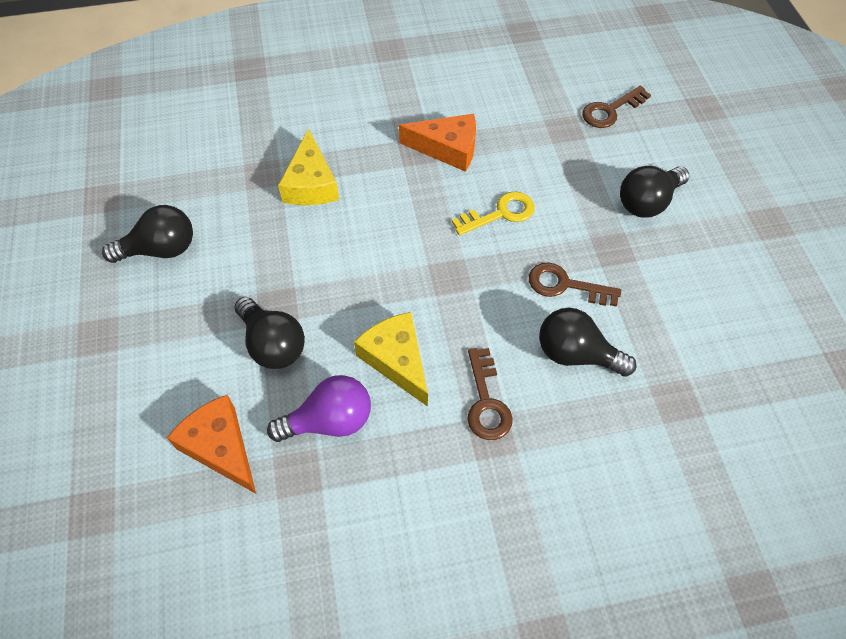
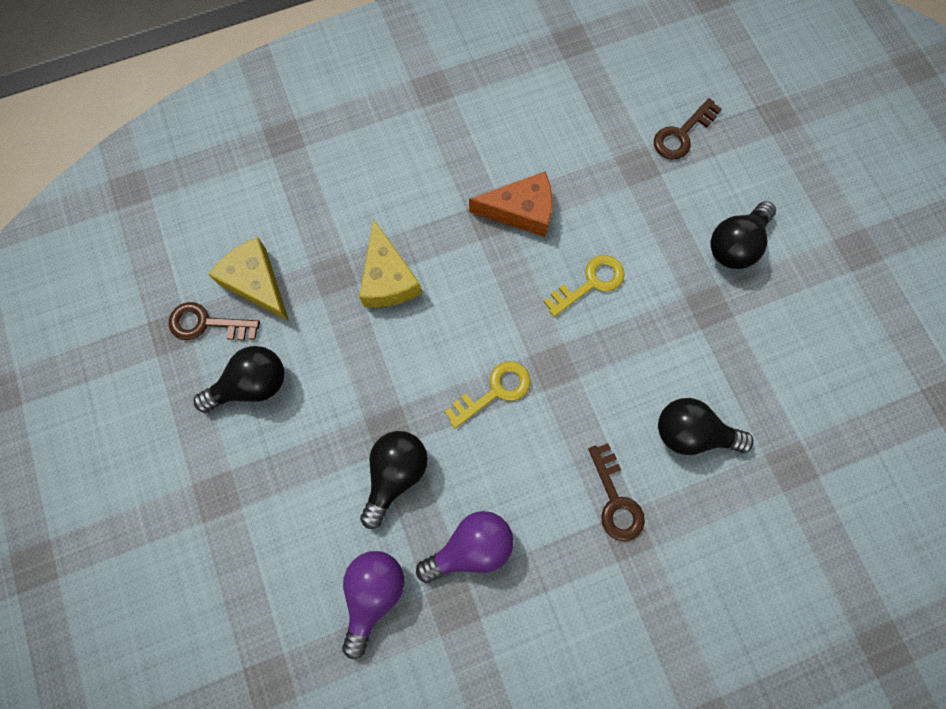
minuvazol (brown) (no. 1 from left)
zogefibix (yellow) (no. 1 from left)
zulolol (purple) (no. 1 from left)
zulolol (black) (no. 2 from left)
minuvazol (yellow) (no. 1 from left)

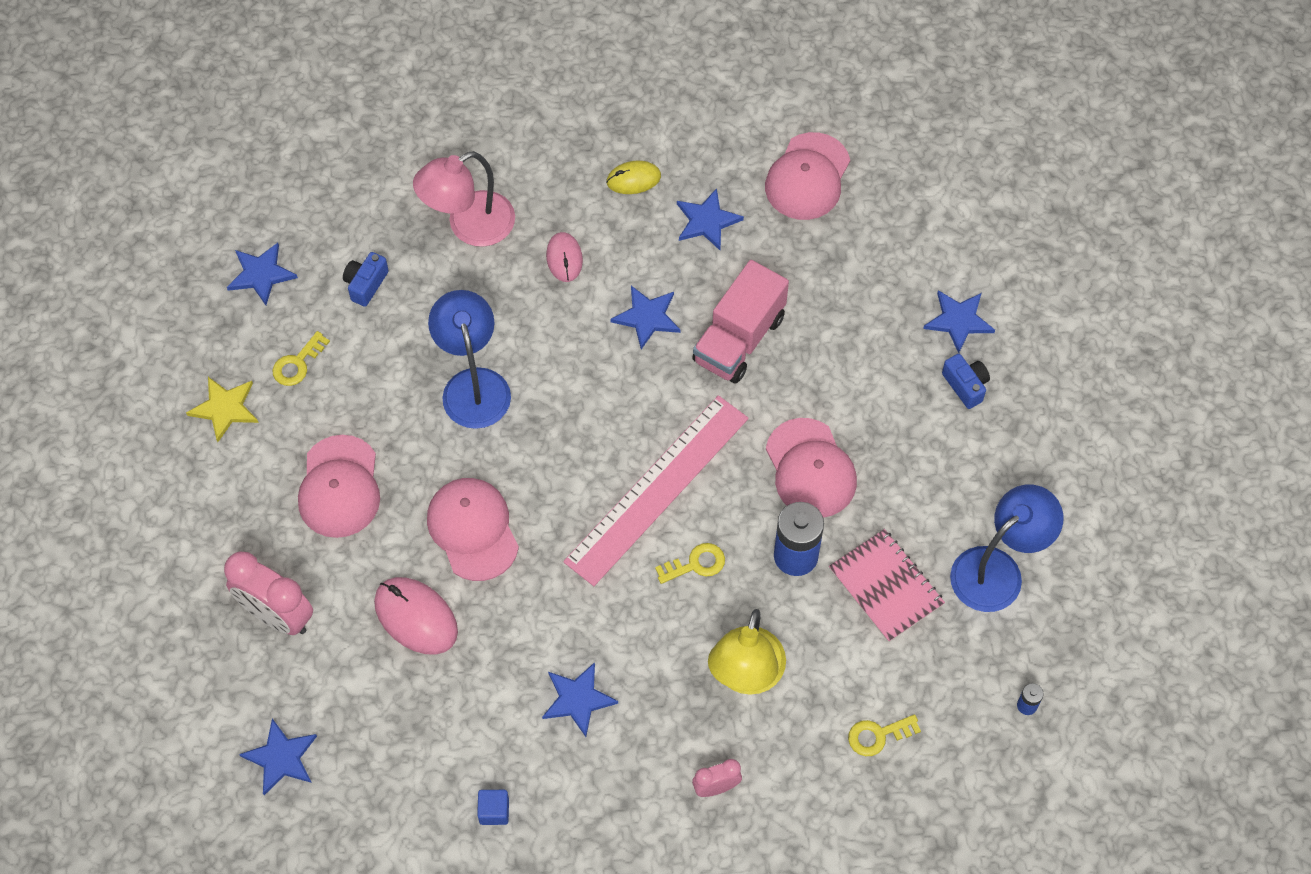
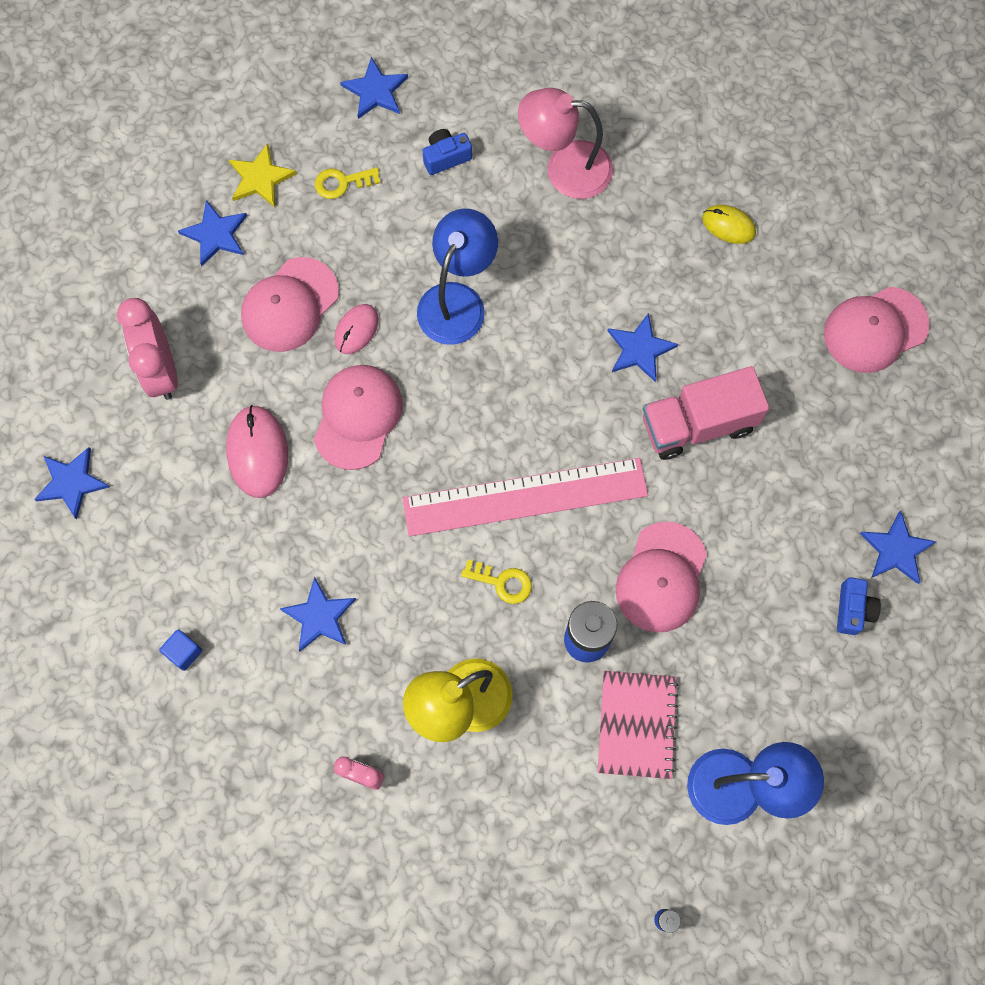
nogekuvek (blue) (no. 2 from left)
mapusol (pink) (no. 2 from left)
minuvazol (yellow) (no. 3 from left in the first image)

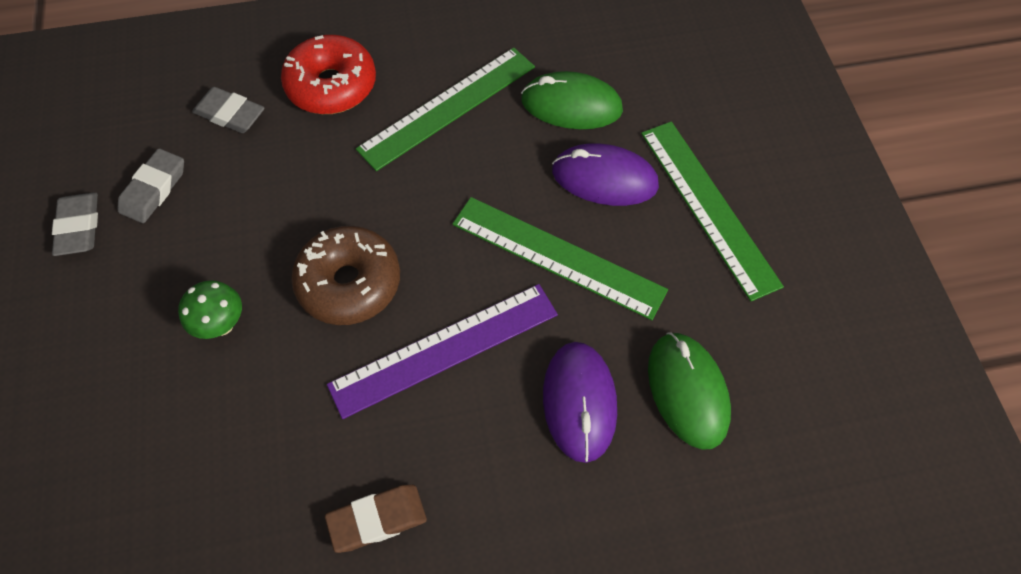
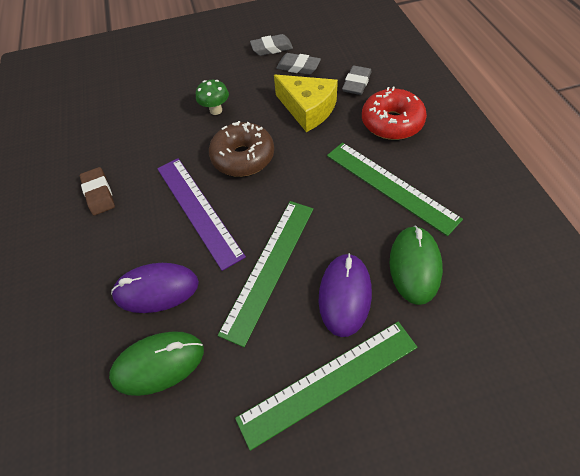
zogefibix (yellow)

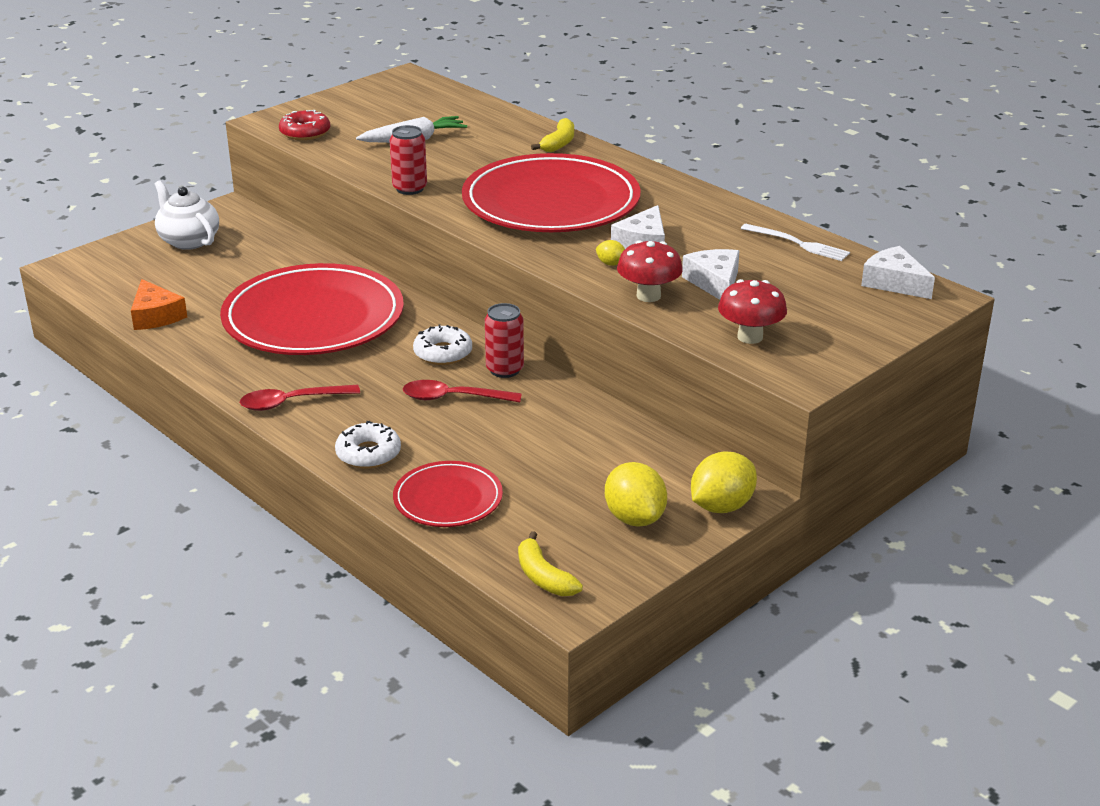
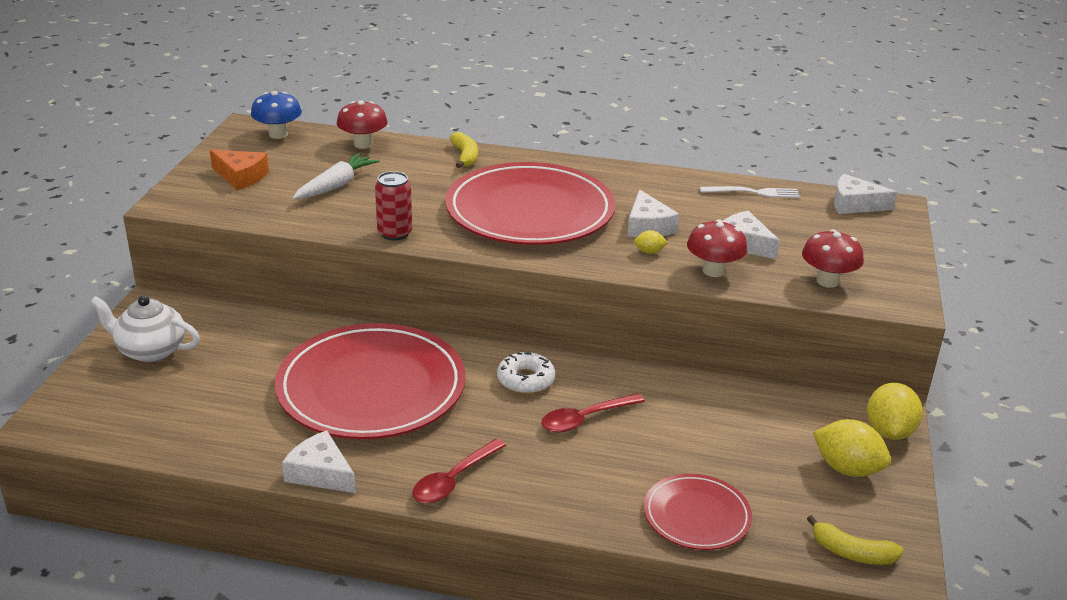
zogefibix (orange)
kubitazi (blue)
zogefibix (white) (no. 1 from left)
kubitazi (red) (no. 1 from left)
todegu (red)
todegu (white) (no. 1 from left in the first image)
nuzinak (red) (no. 2 from left in the first image)

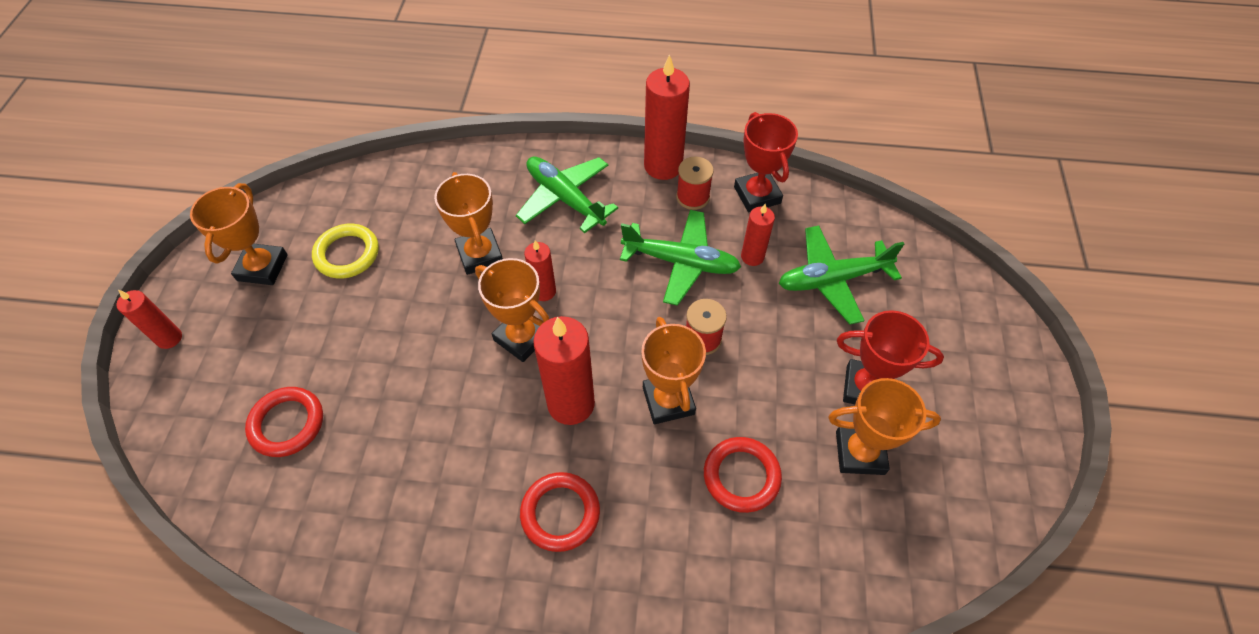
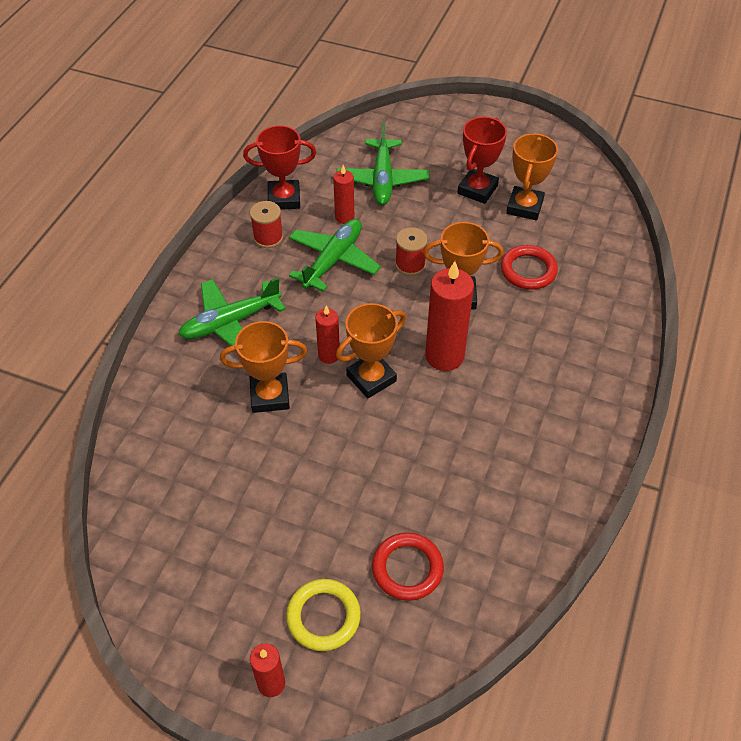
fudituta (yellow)
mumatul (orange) (no. 1 from left in the first image)
fudituta (red) (no. 2 from left in the first image)
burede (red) (no. 4 from left in the first image)

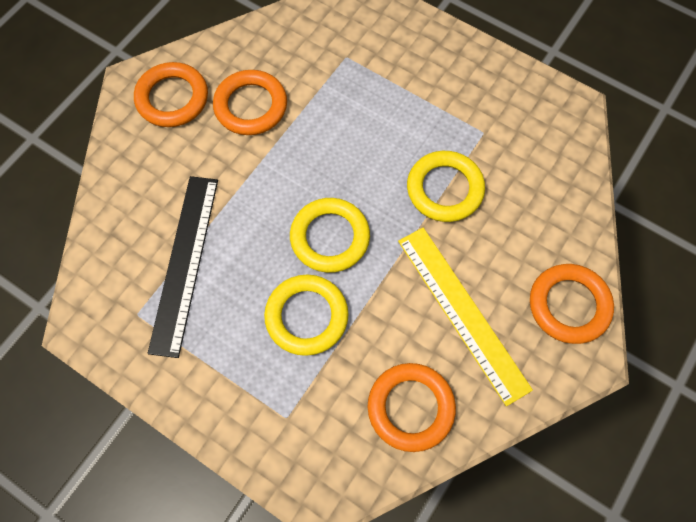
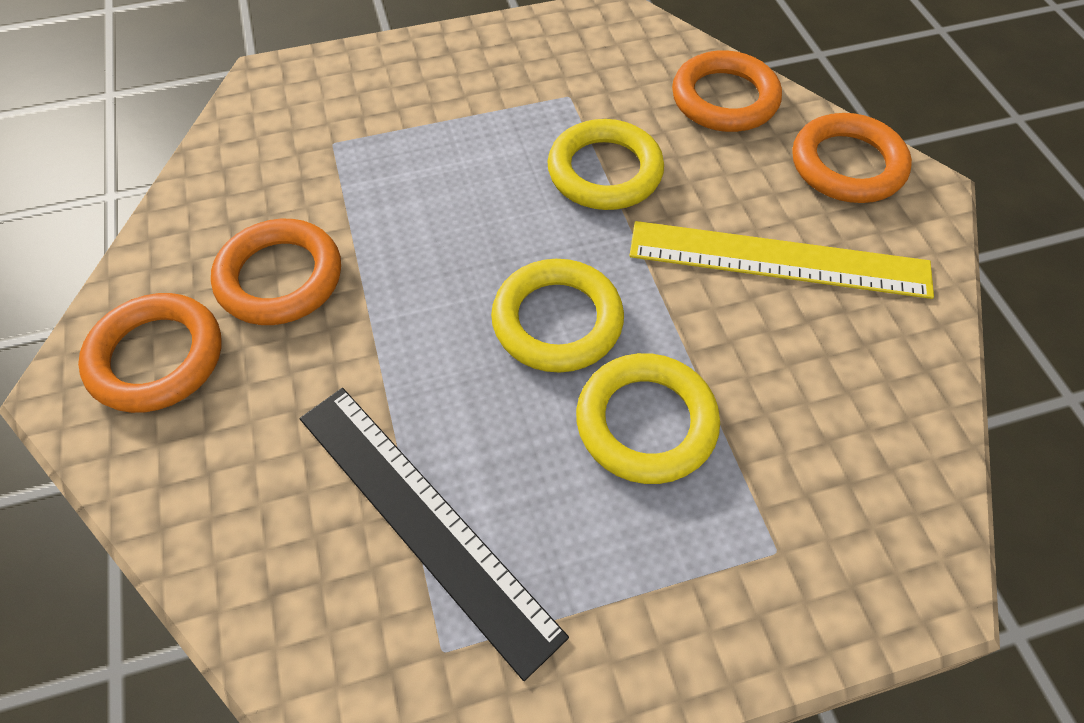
fudituta (orange) (no. 3 from left)

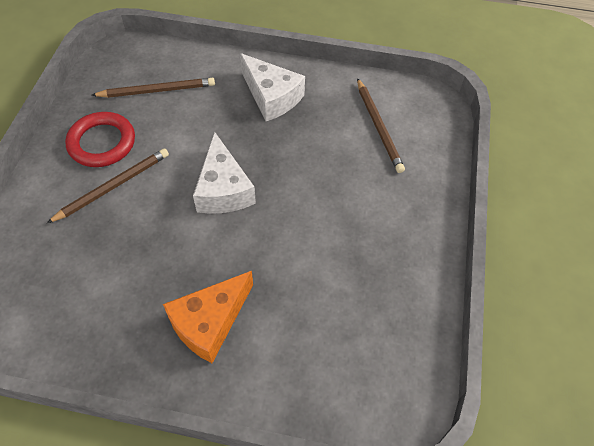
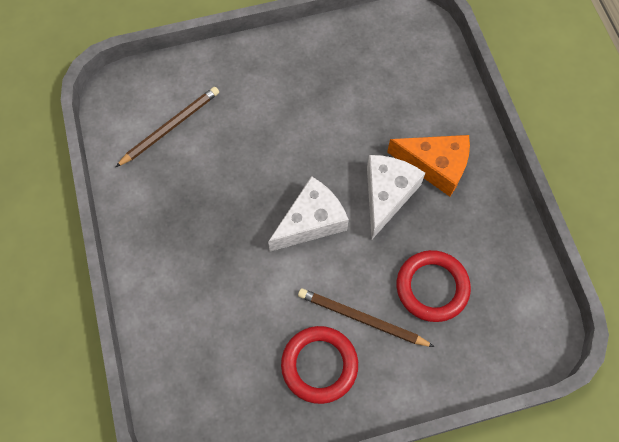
zogefibix (white) (no. 2 from left)
fudituta (red) (no. 2 from left)
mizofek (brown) (no. 2 from left in the first image)

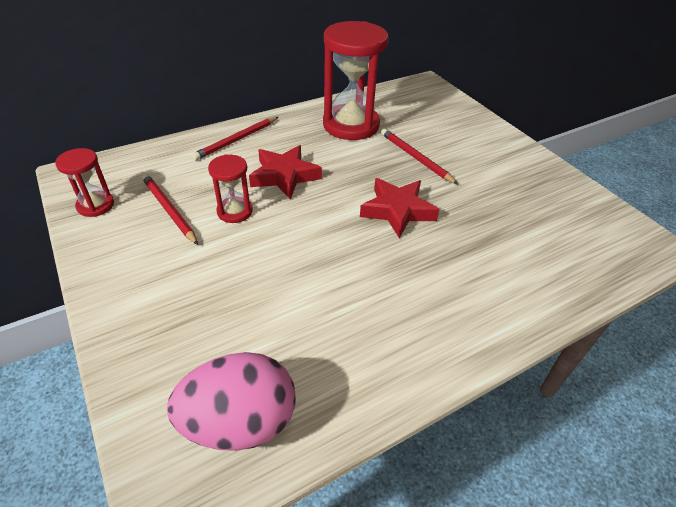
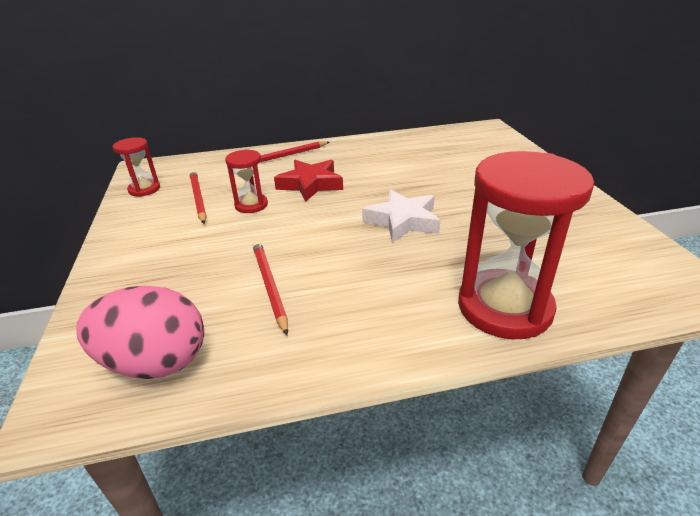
mizofek (red) (no. 2 from left)
nogekuvek (white)
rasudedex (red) (no. 3 from left)

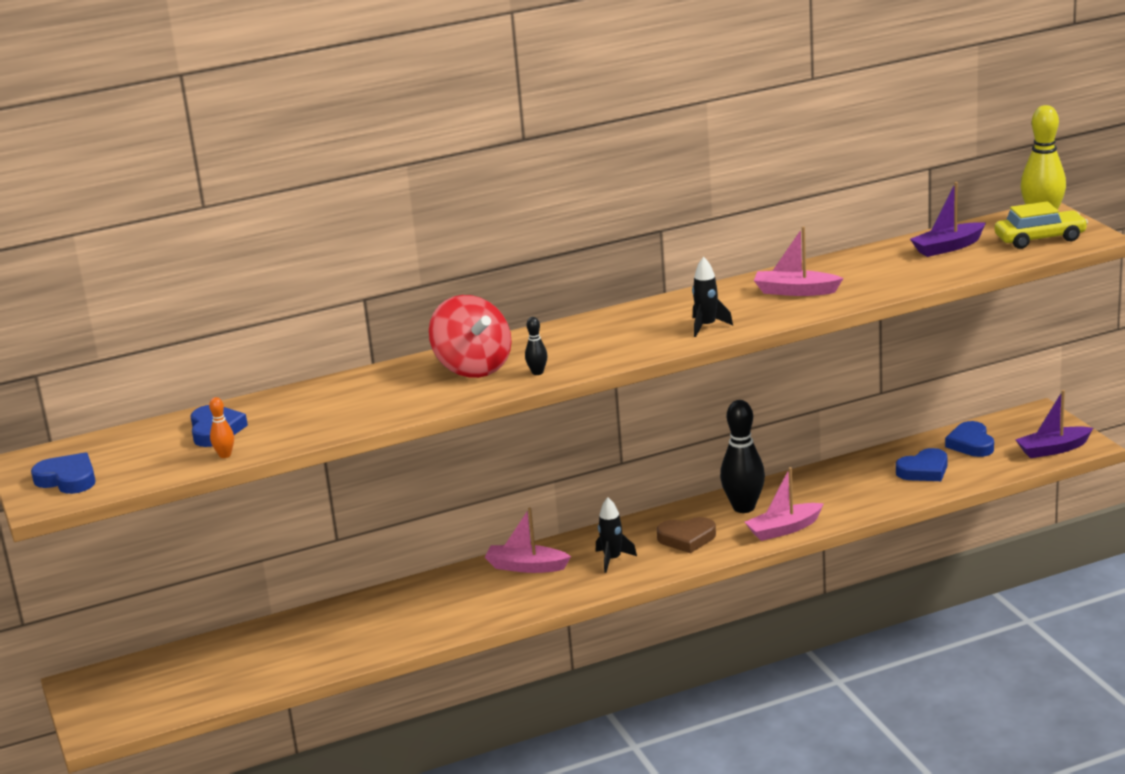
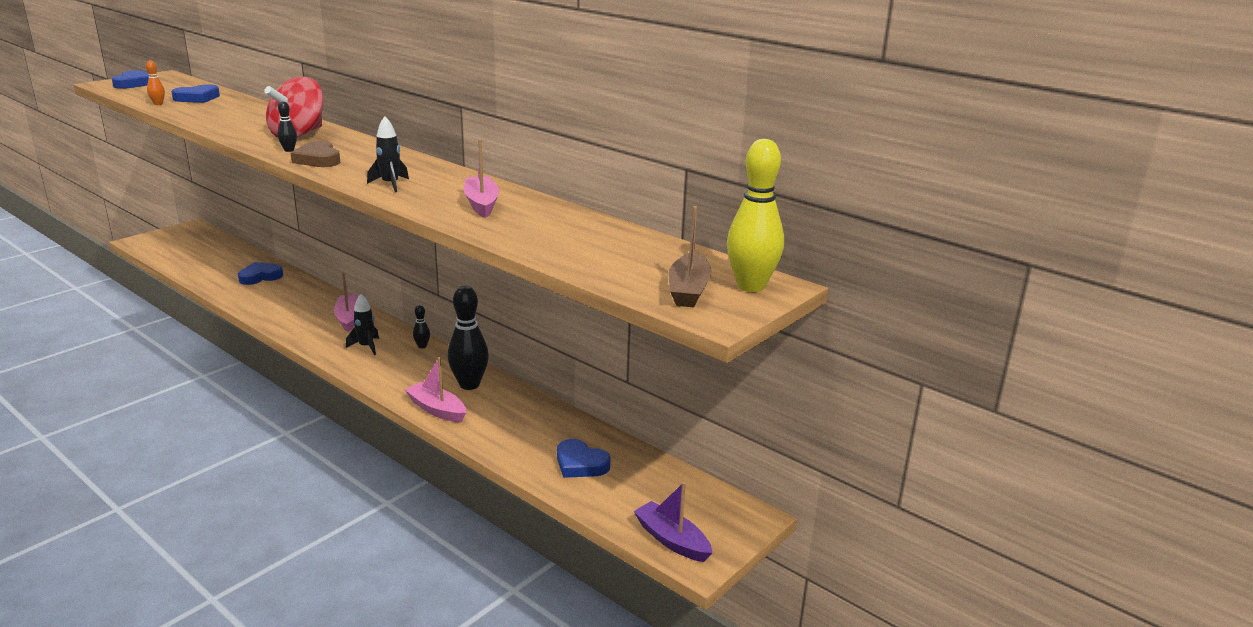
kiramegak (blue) (no. 3 from left)
kiramegak (brown)
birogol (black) (no. 2 from left)
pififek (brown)
pififek (purple) (no. 1 from left in the first image)

